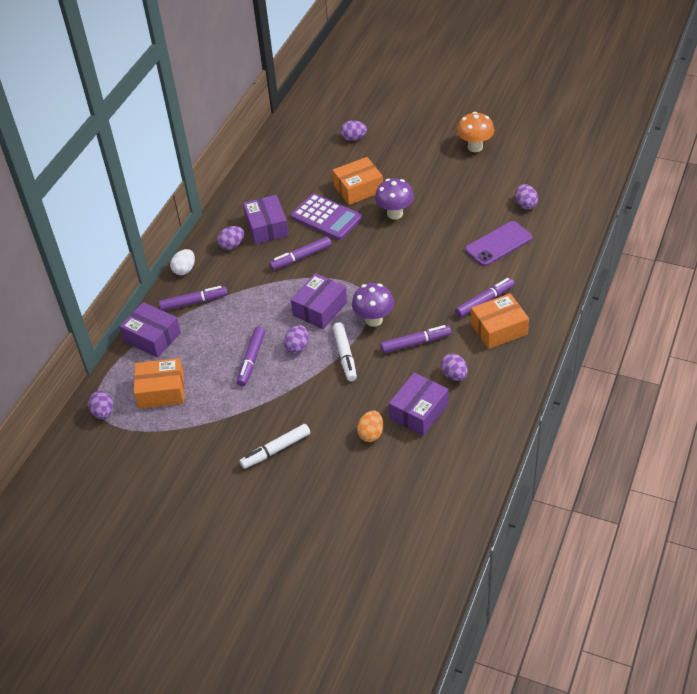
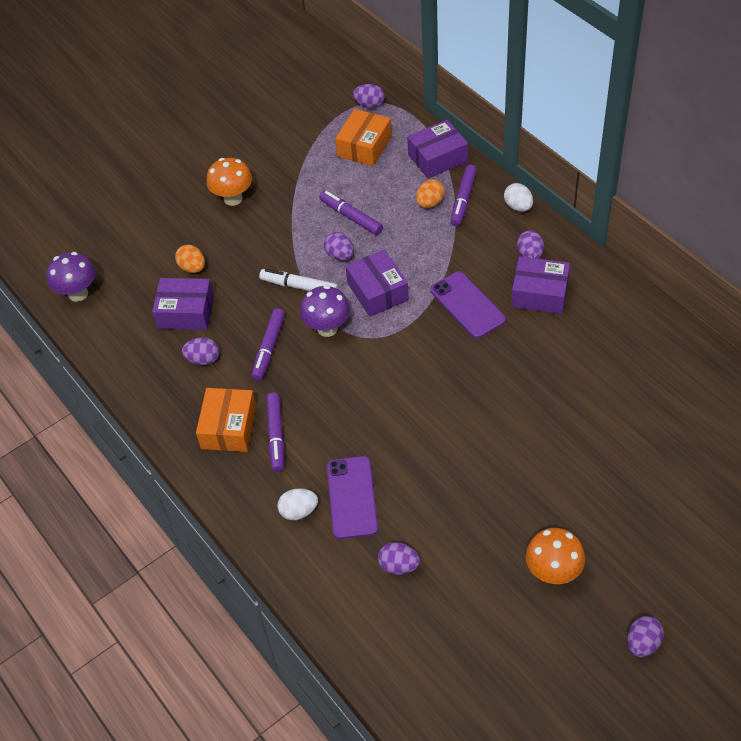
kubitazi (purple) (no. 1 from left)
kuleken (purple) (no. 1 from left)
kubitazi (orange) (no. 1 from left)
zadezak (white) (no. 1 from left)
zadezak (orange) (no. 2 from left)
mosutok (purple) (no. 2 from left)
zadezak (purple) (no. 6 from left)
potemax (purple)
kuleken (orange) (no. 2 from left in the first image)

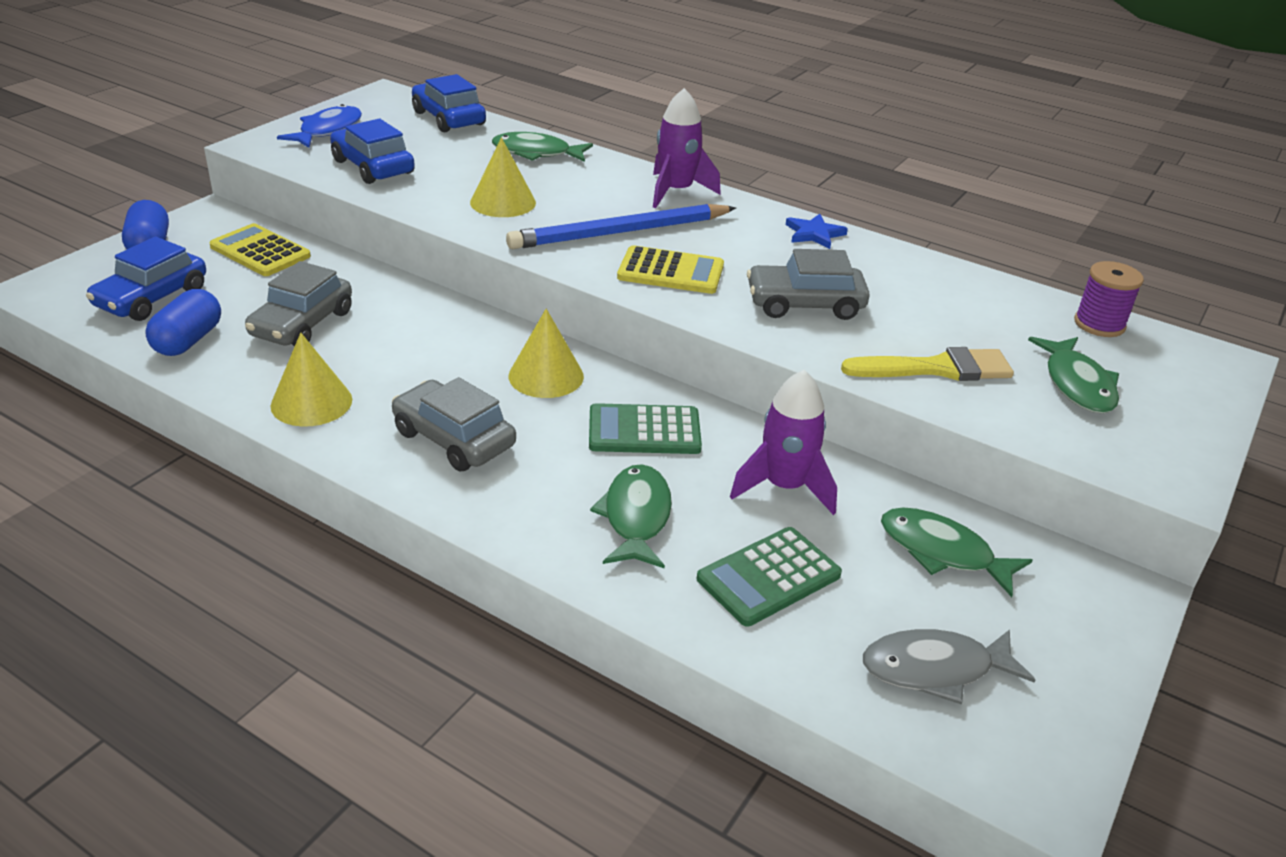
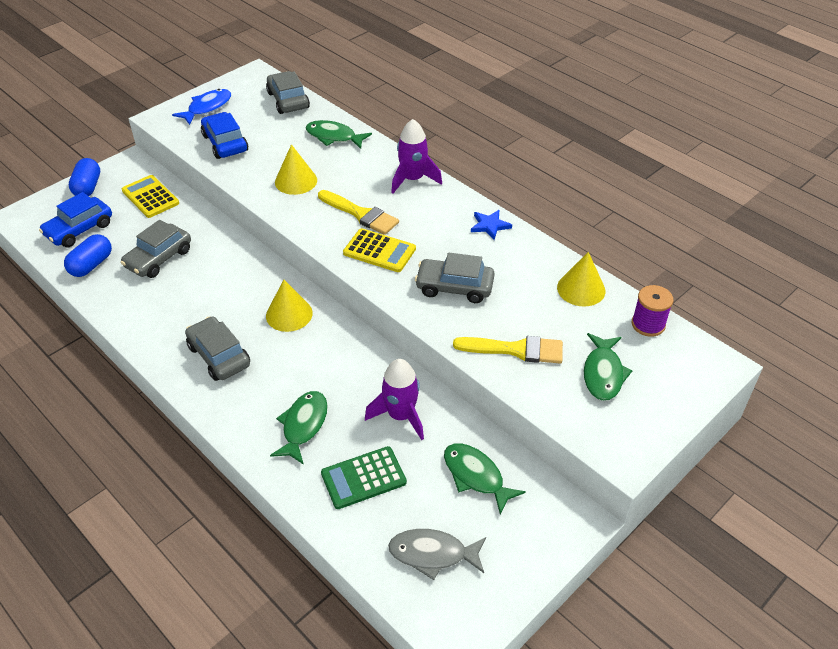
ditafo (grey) (no. 3 from left)
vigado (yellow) (no. 1 from left)
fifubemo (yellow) (no. 3 from left)
potemax (green) (no. 1 from left in the first image)

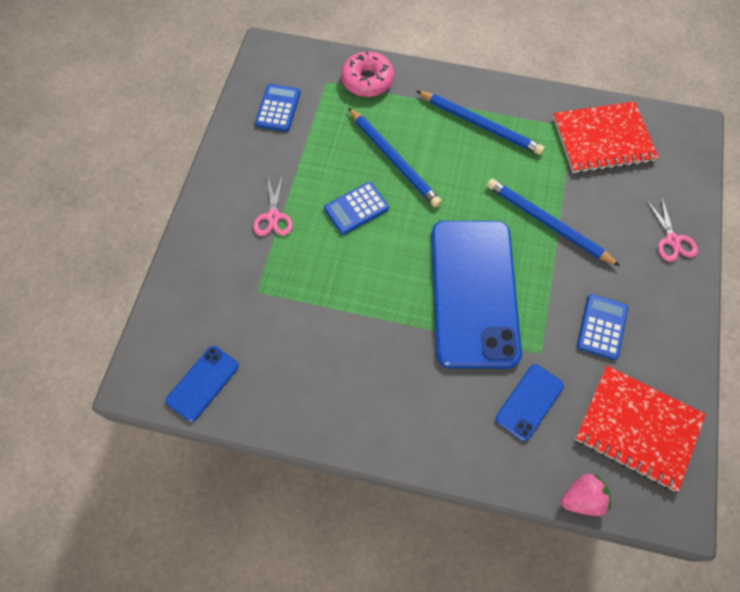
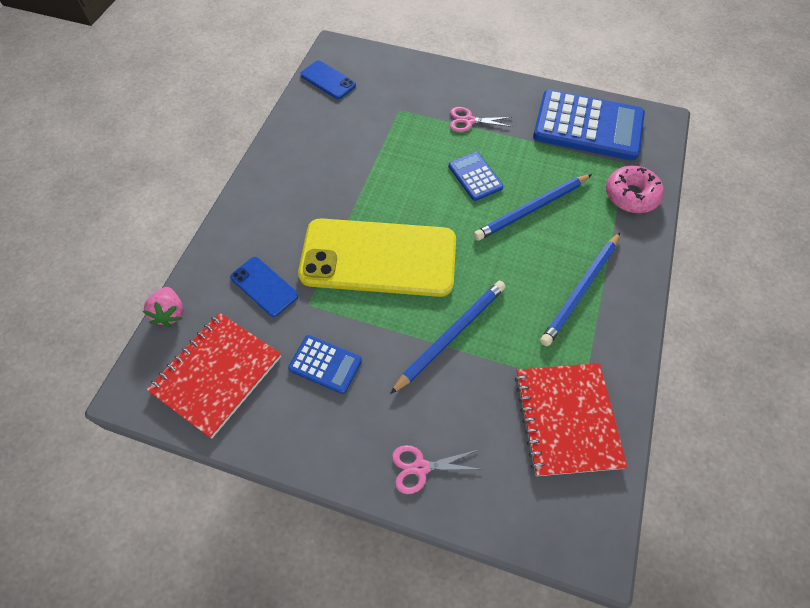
mosutok (yellow)
potemax (blue) (no. 3 from left)

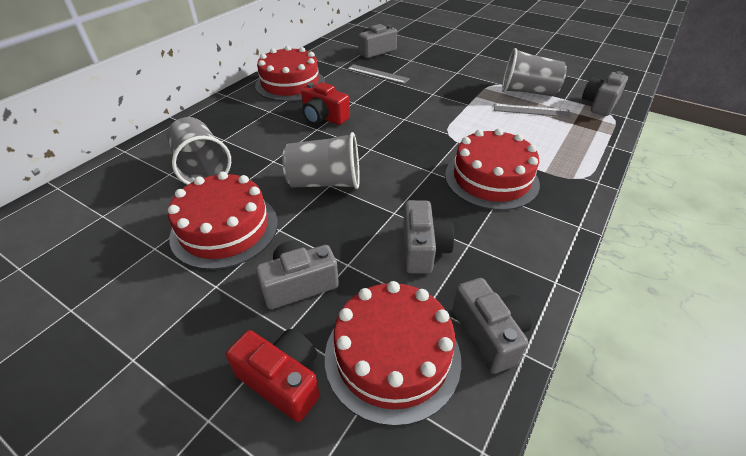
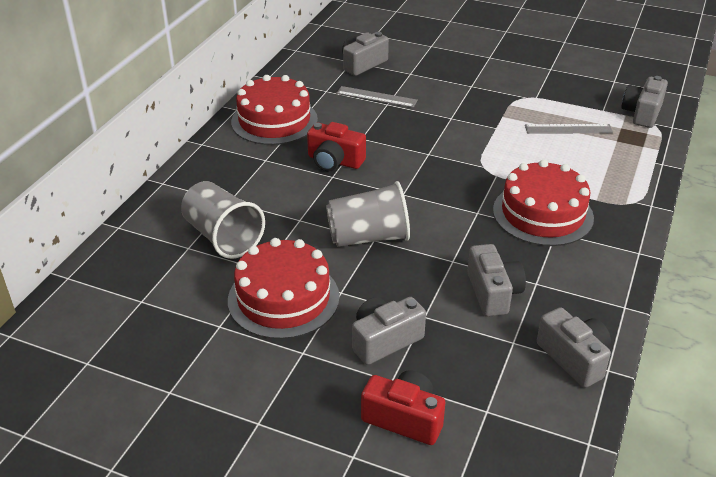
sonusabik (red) (no. 3 from left in the first image)
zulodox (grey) (no. 3 from left in the first image)

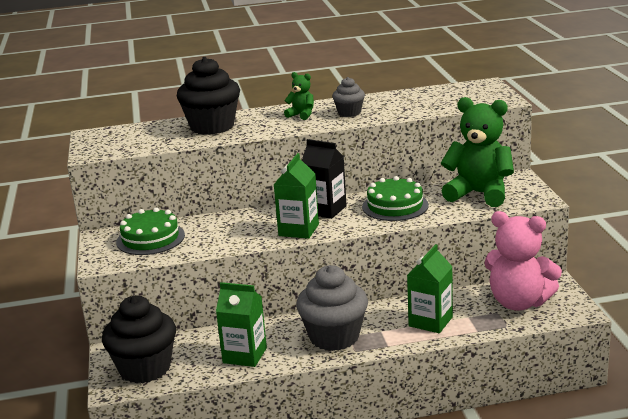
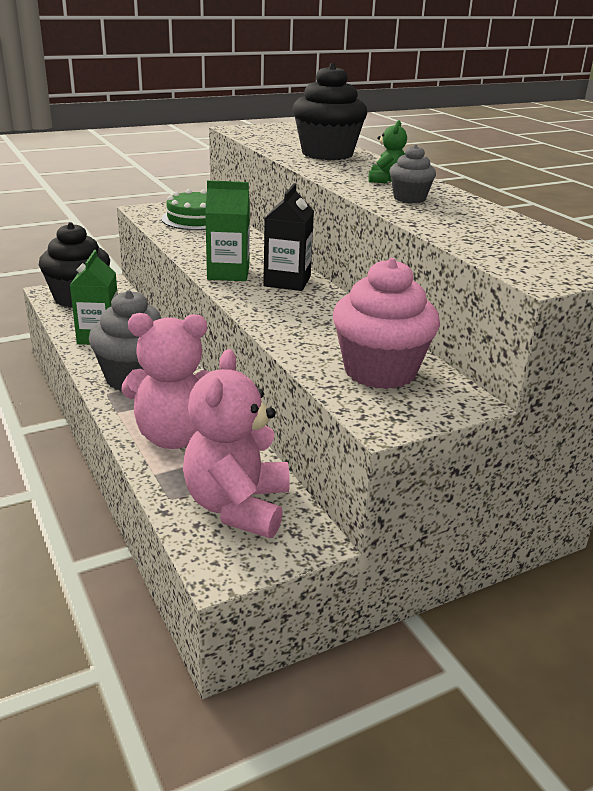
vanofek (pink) (no. 1 from left)
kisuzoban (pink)
sonusabik (green) (no. 2 from left in the first image)

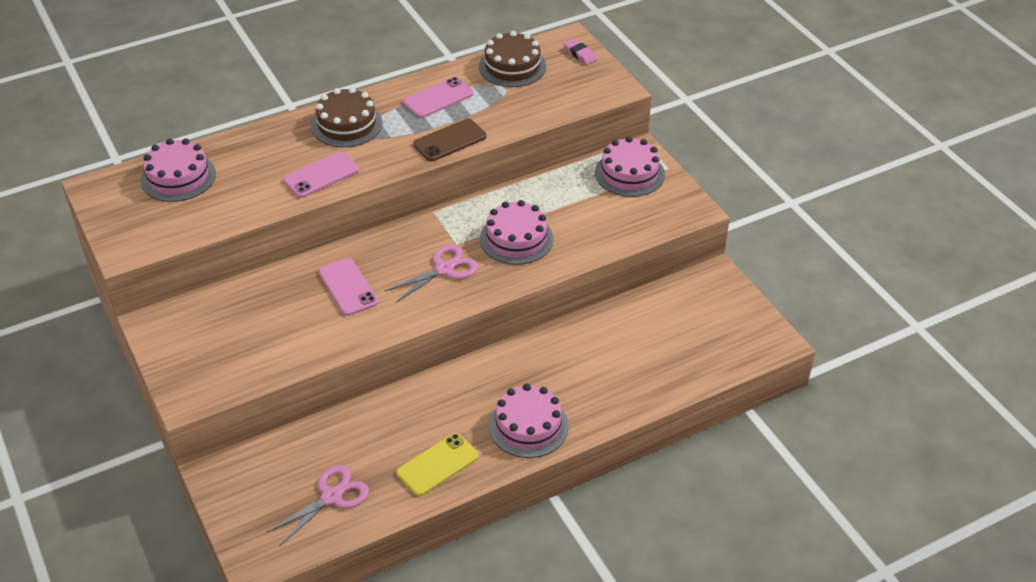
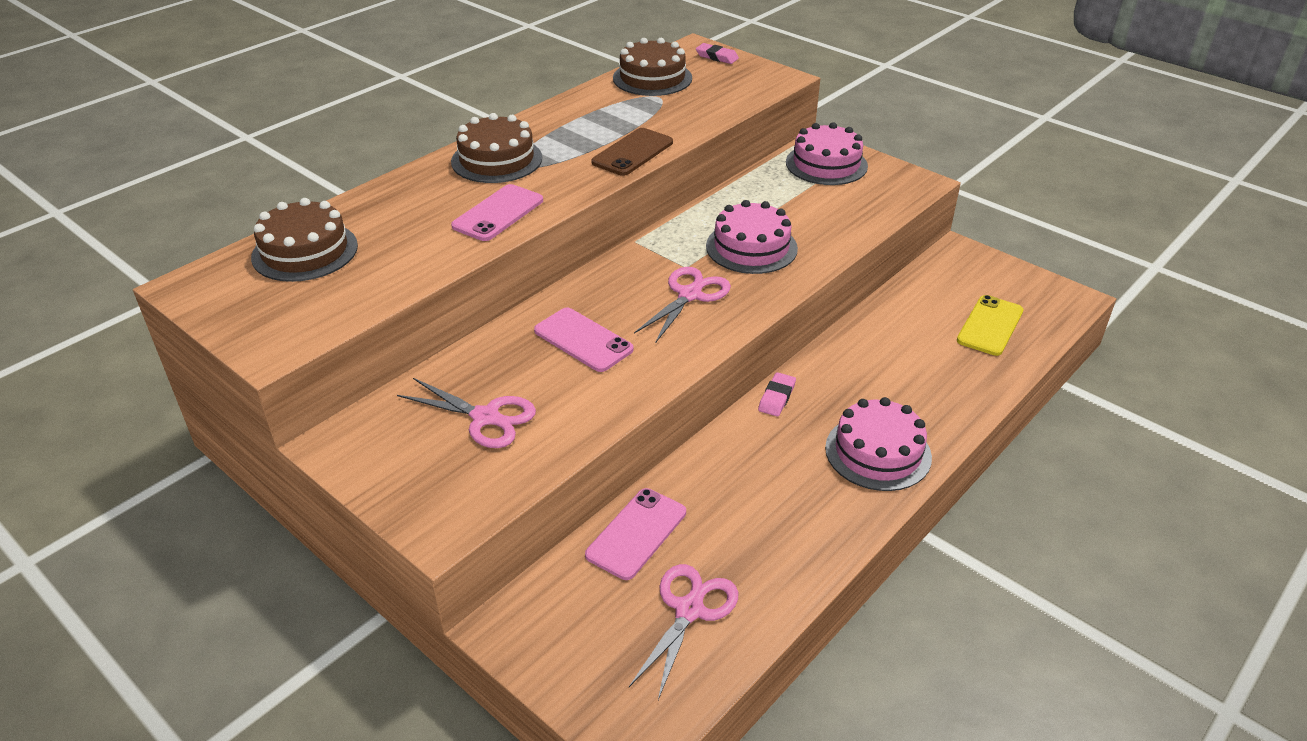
sonusabik (brown) (no. 1 from left)
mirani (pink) (no. 1 from left)
mosutok (pink) (no. 3 from left)
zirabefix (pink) (no. 2 from left)
mosutok (yellow)

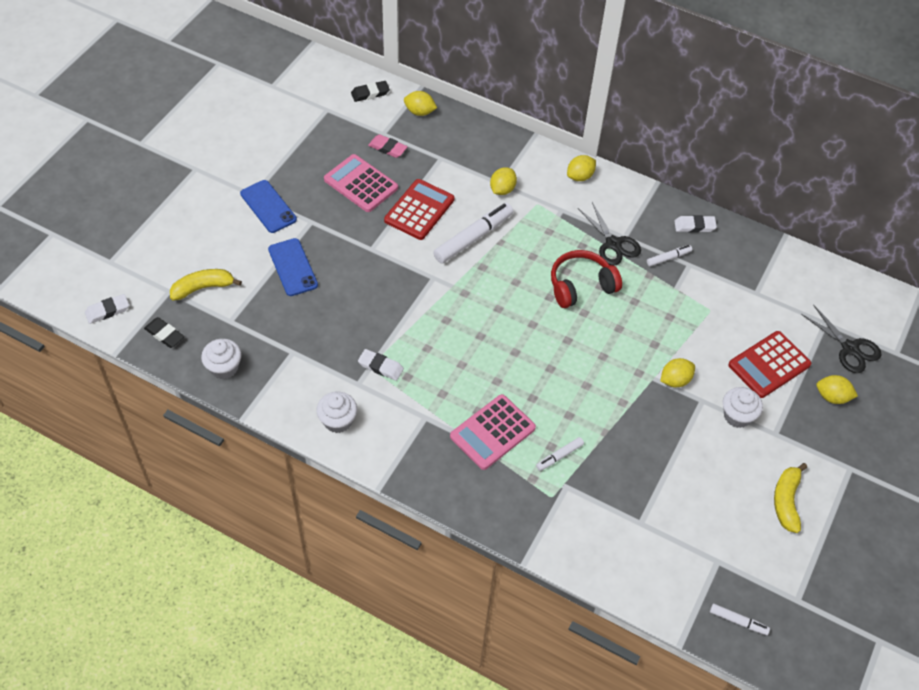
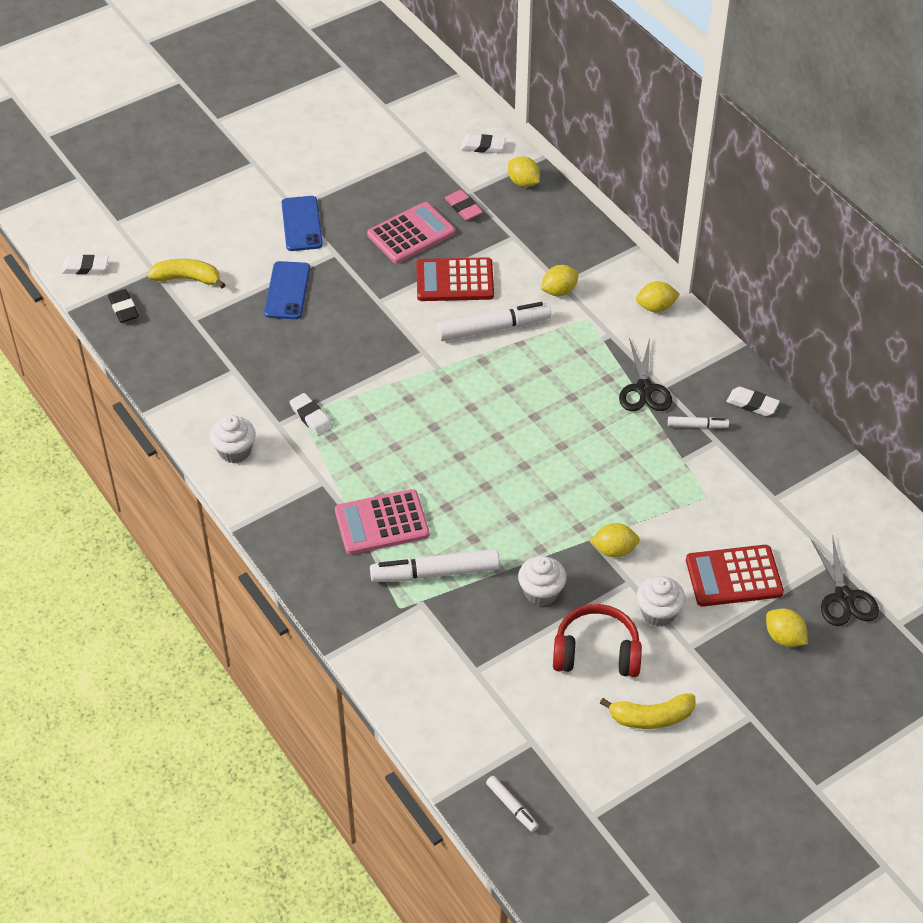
potemax (pink) (no. 2 from left)
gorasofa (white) (no. 1 from left)
potemax (red) (no. 1 from left)
zirabefix (white) (no. 3 from left)
kisuzoban (white) (no. 2 from left)
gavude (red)
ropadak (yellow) (no. 2 from left)

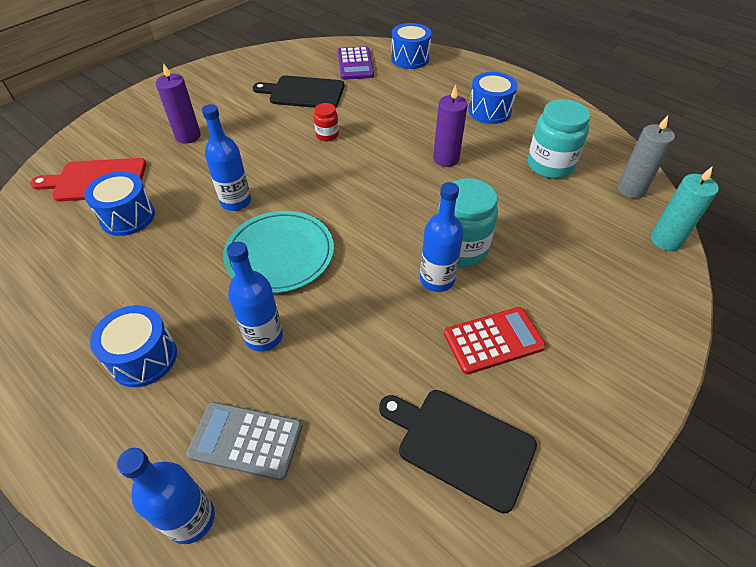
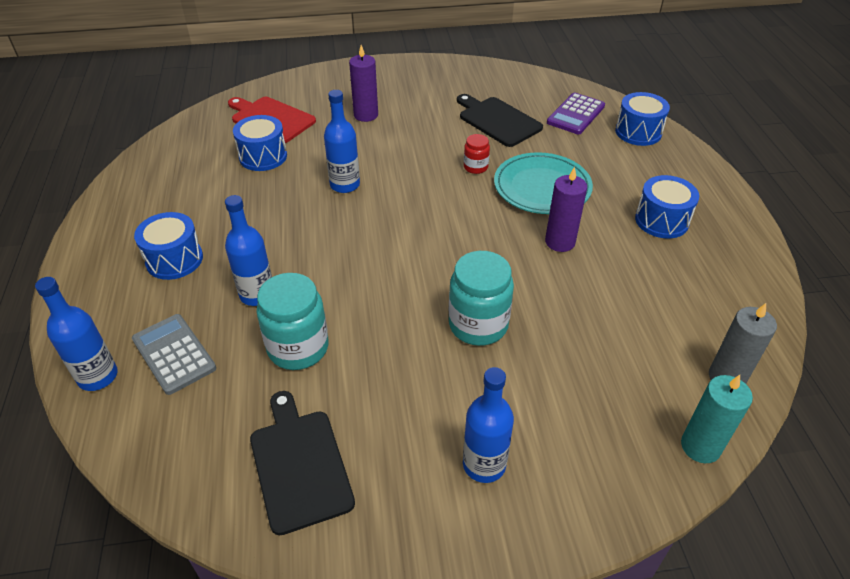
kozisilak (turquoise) (no. 1 from left)
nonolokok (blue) (no. 4 from left)
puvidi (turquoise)
potemax (red)

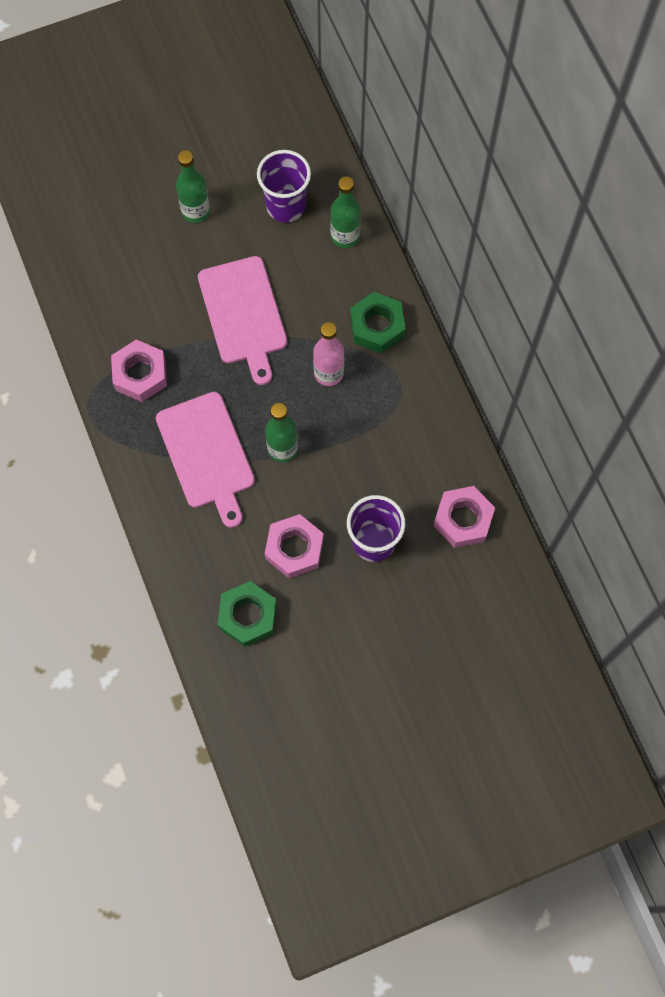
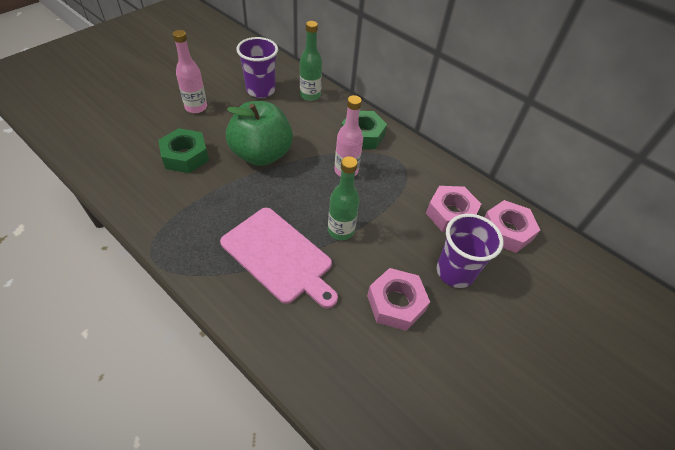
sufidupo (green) (no. 1 from left)
nonolokok (pink) (no. 1 from left)
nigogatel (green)
sufidupo (pink) (no. 2 from left)

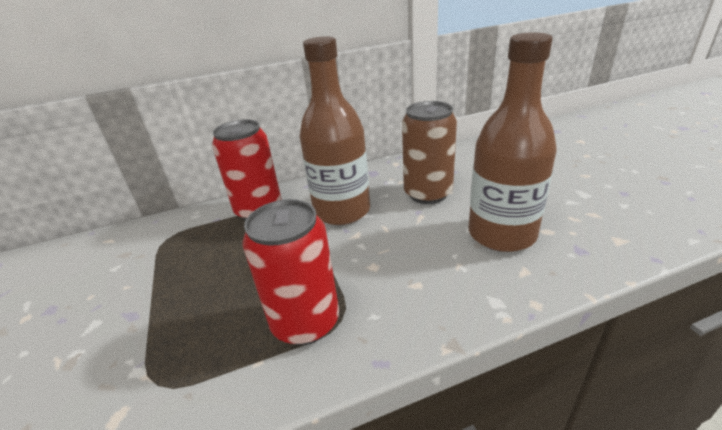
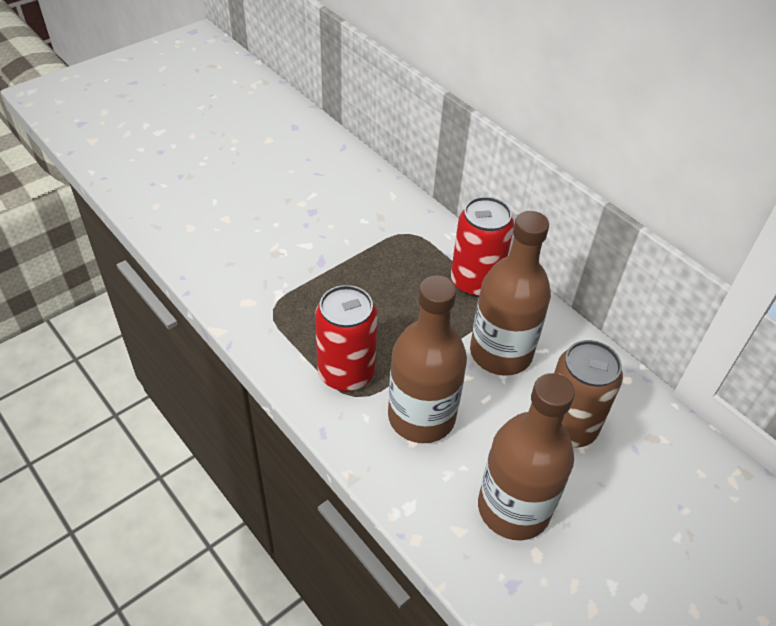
nonolokok (brown) (no. 1 from left)

